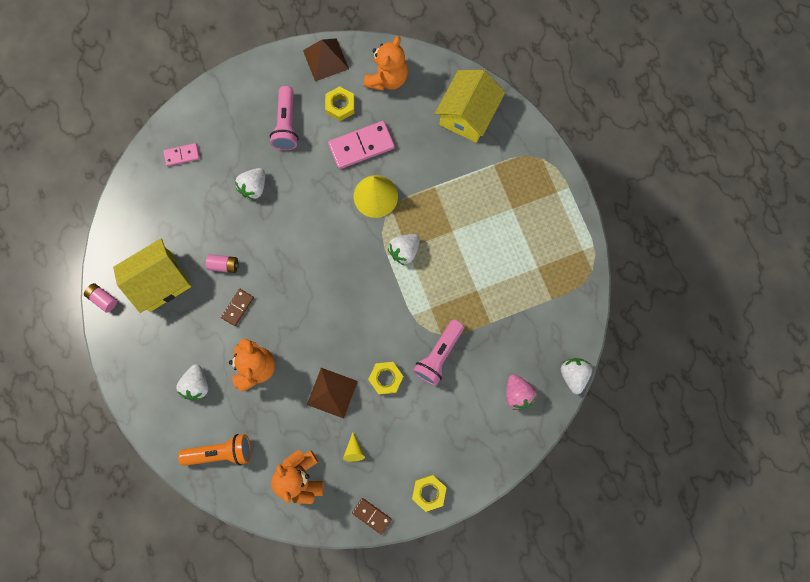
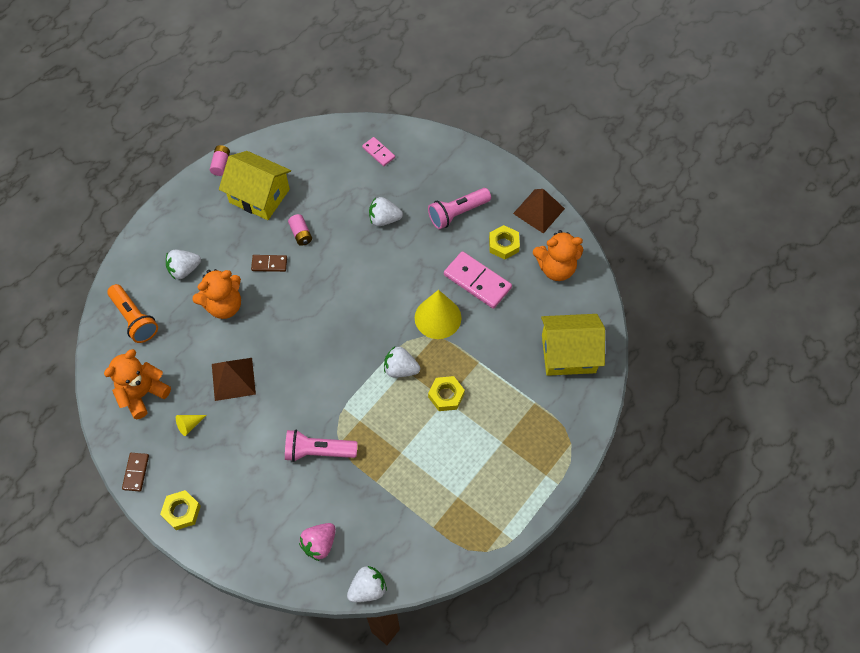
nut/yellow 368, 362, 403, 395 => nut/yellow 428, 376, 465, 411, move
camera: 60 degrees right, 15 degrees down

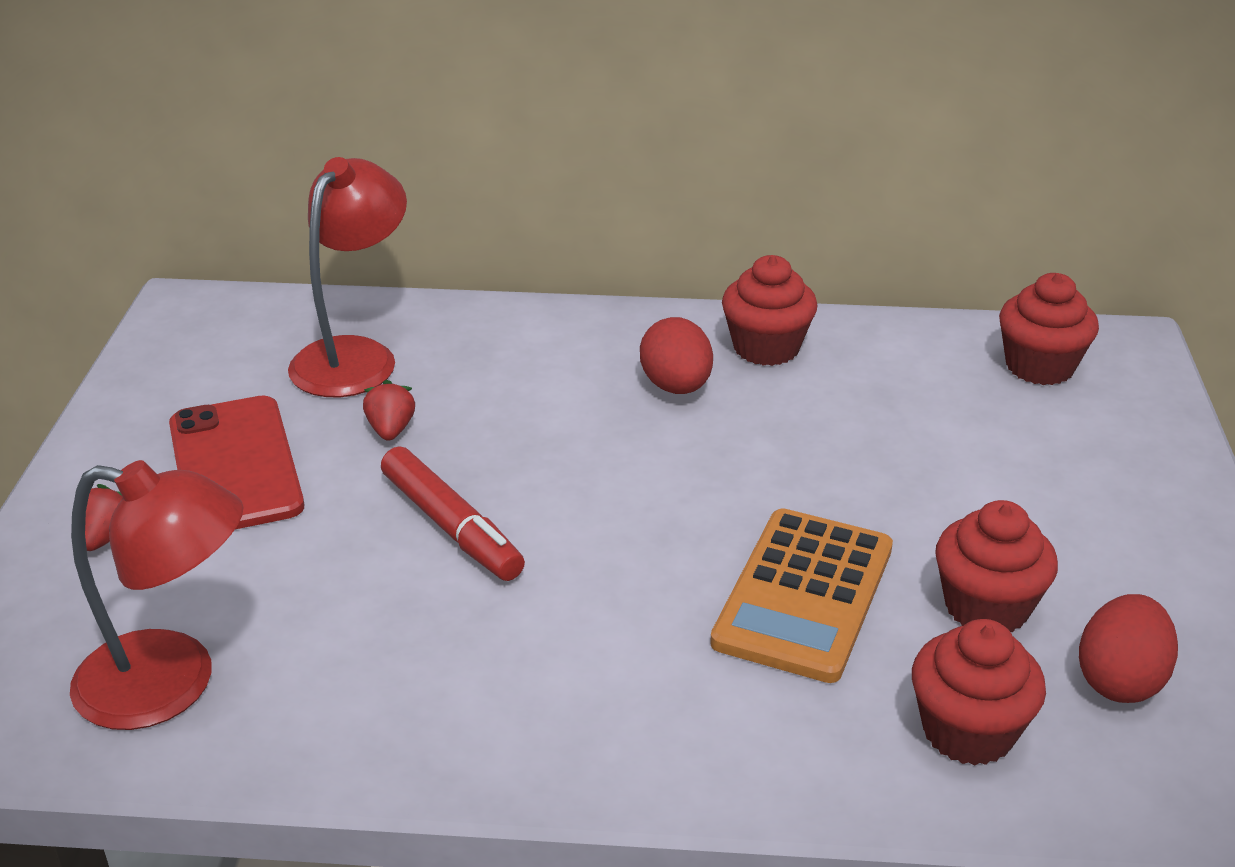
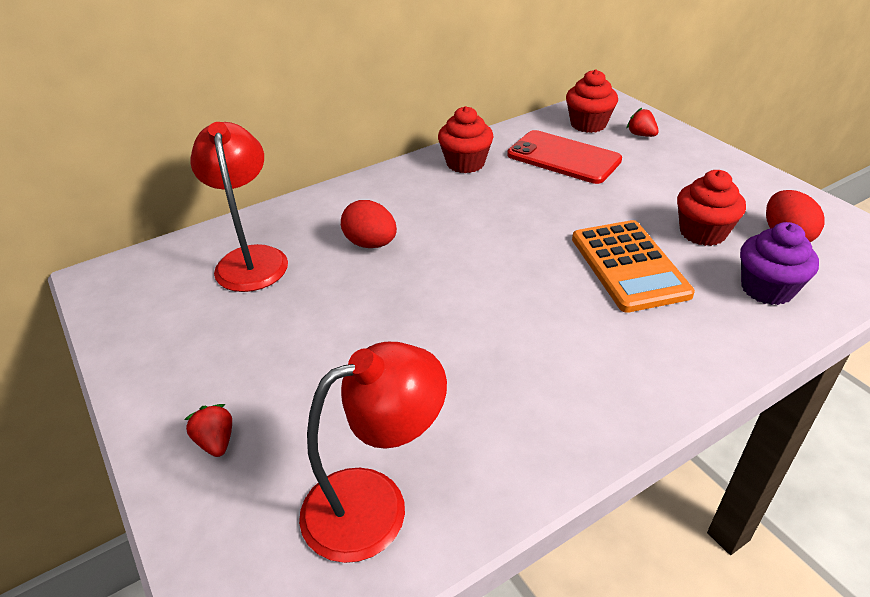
egg/red 640, 317, 713, 394 => egg/red 341, 200, 397, 248, move
phone/red 169, 396, 304, 529 => phone/red 507, 130, 622, 184, move
strawberry/red 363, 380, 415, 441 => strawberry/red 627, 108, 659, 137, move
cupcake/red 912, 619, 1046, 766 => cupcake/purple 740, 222, 819, 305
marker/red 381, 446, 525, 581 => nothing
camera: 35 degrees left, 5 degrees up

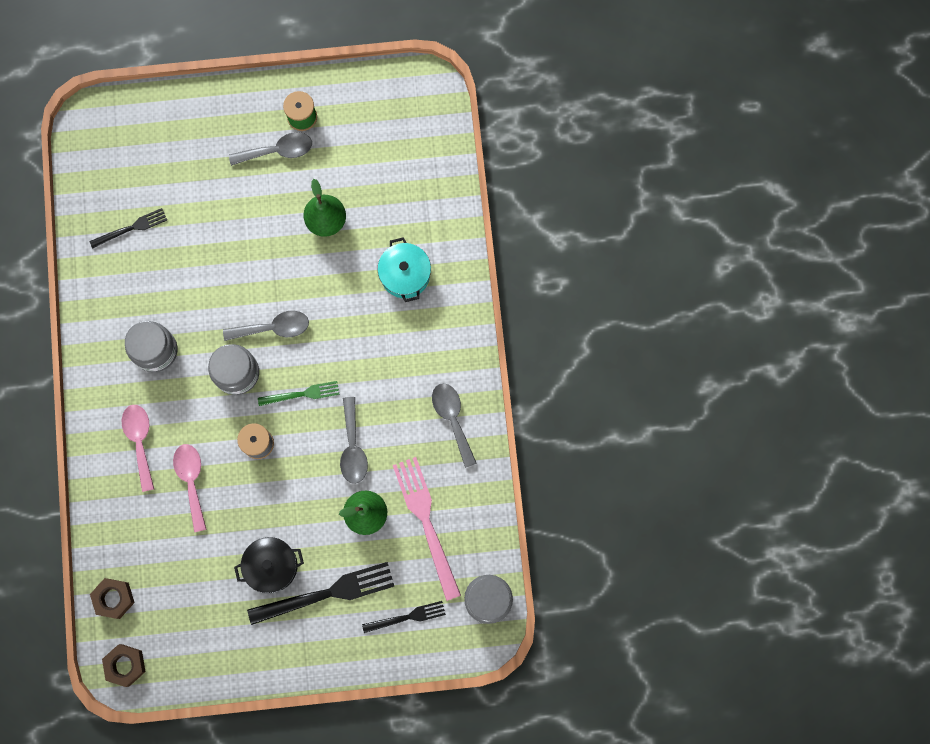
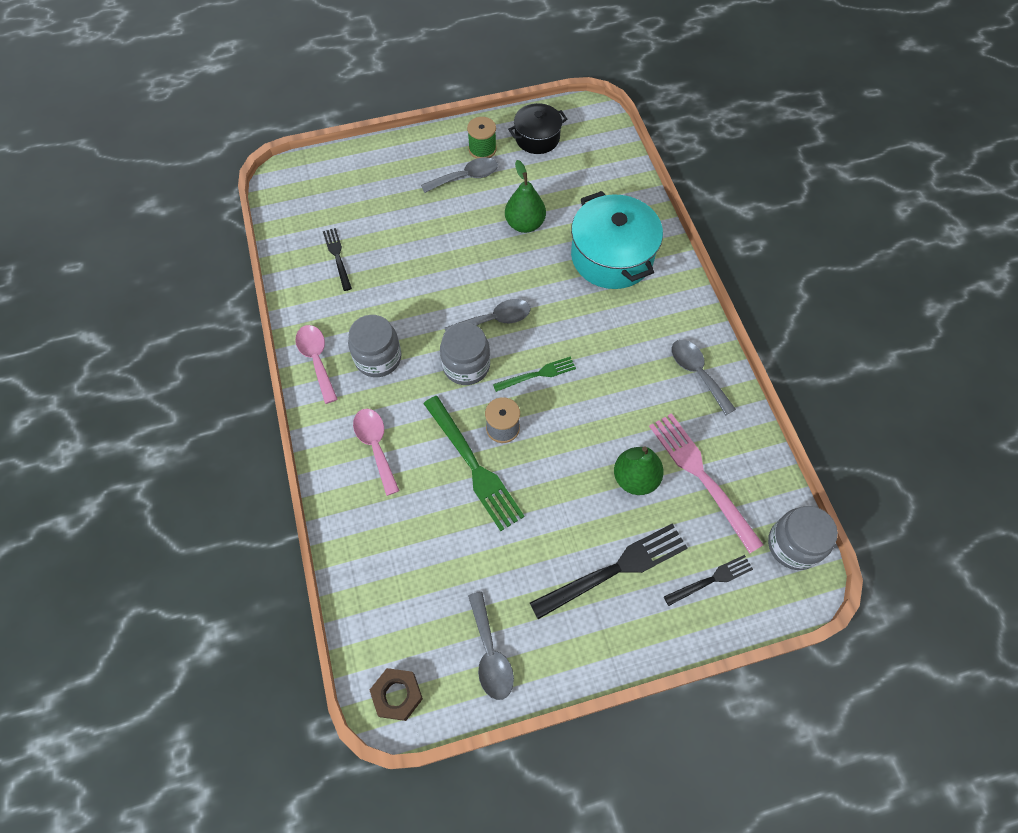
spoon/pink 173, 444, 207, 532 => spoon/pink 295, 325, 338, 404, move
fork/black 90, 208, 167, 249 => fork/black 323, 228, 352, 291, 75 degrees counterclockwise
nothing => fork/green 423, 396, 524, 531
spoon/grey 340, 397, 368, 484 => spoon/grey 468, 592, 514, 700, move
pot/black 234, 537, 304, 593 => pot/black 508, 103, 567, 154, move
pot/turquoise 378, 237, 431, 302 => pot/turquoise 571, 191, 663, 289, x1.69
nut/brown 90, 578, 135, 619 => nothing
camera: 10 degrees left, 15 degrees down

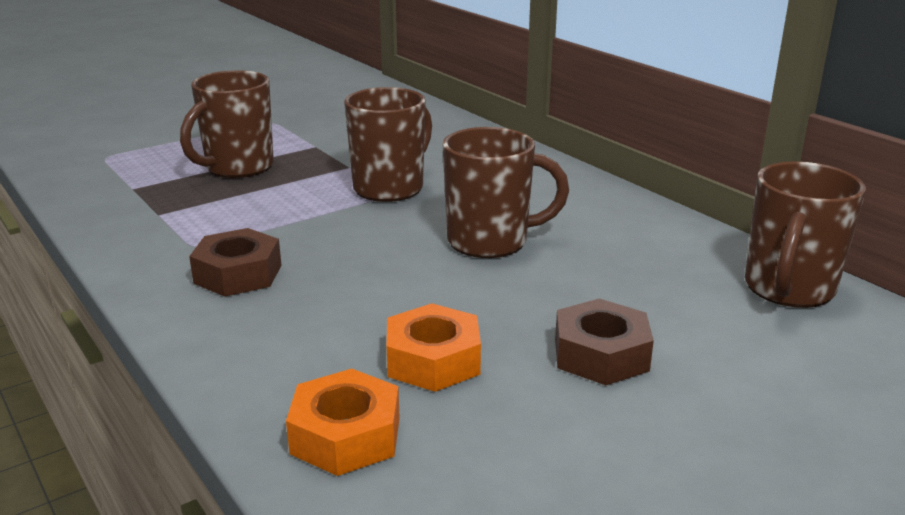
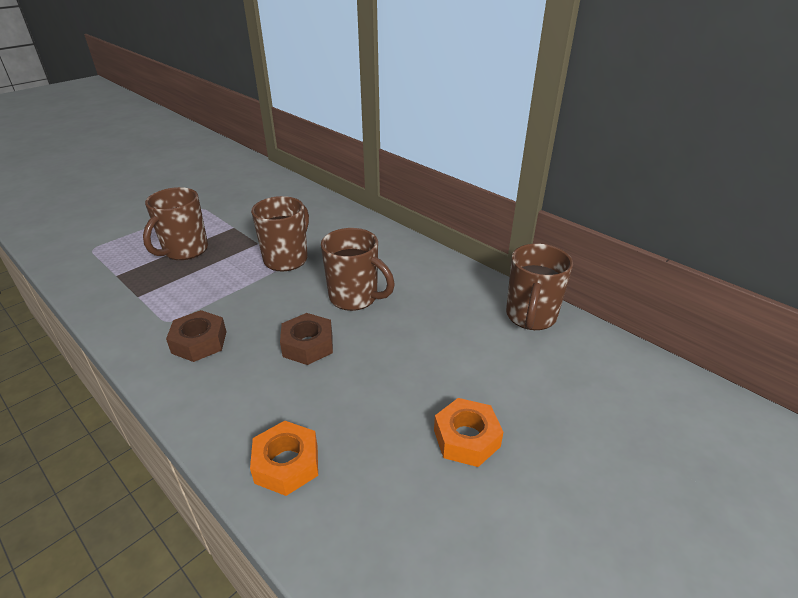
nut/brown 555, 298, 654, 385 => nut/brown 280, 313, 333, 365, move
mug/brown 443, 127, 569, 258 => mug/brown 321, 228, 395, 311, 45 degrees clockwise
nut/orange 387, 303, 481, 392 => nut/orange 434, 398, 503, 467, move
camera: 10 degrees left, 10 degrees up

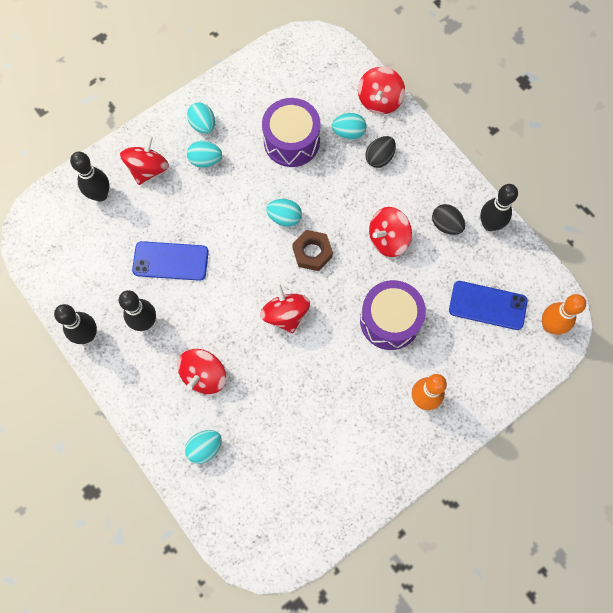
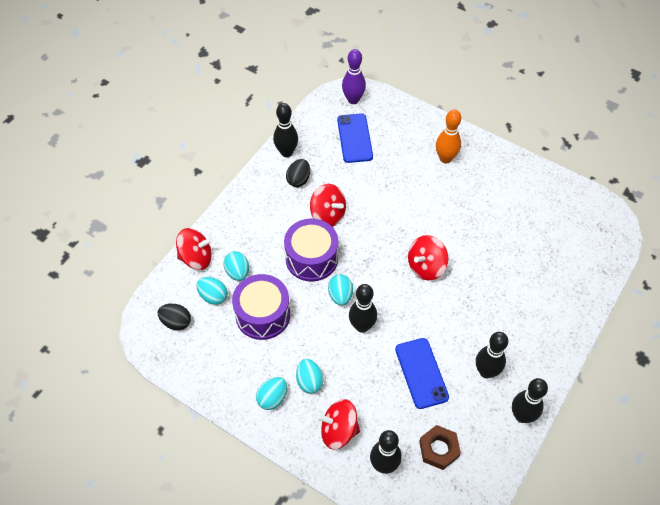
egg/black 365, 136, 396, 168 => egg/black 158, 304, 191, 331, move
egg/turquoise 185, 430, 222, 464 => egg/turquoise 197, 277, 228, 305, move
drum/purple 360, 280, 426, 350 => drum/purple 284, 218, 338, 282, move
bowling pin/orange 542, 294, 586, 335 => bowling pin/purple 342, 49, 366, 104
nothing => bowling pin/black 349, 284, 377, 333
nut/brown 292, 230, 333, 271 => nut/brown 419, 425, 461, 470, move
spinning top/red 177, 349, 226, 394 => nothing
camera: 110 degrees left, 15 degrees down

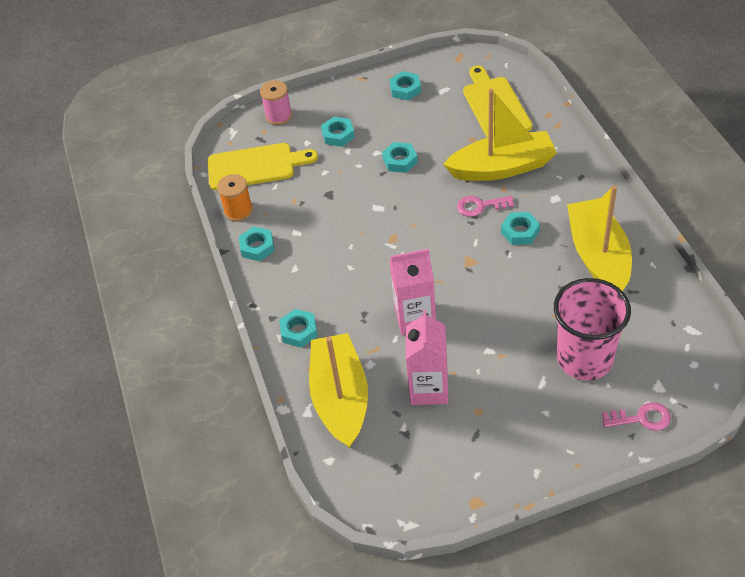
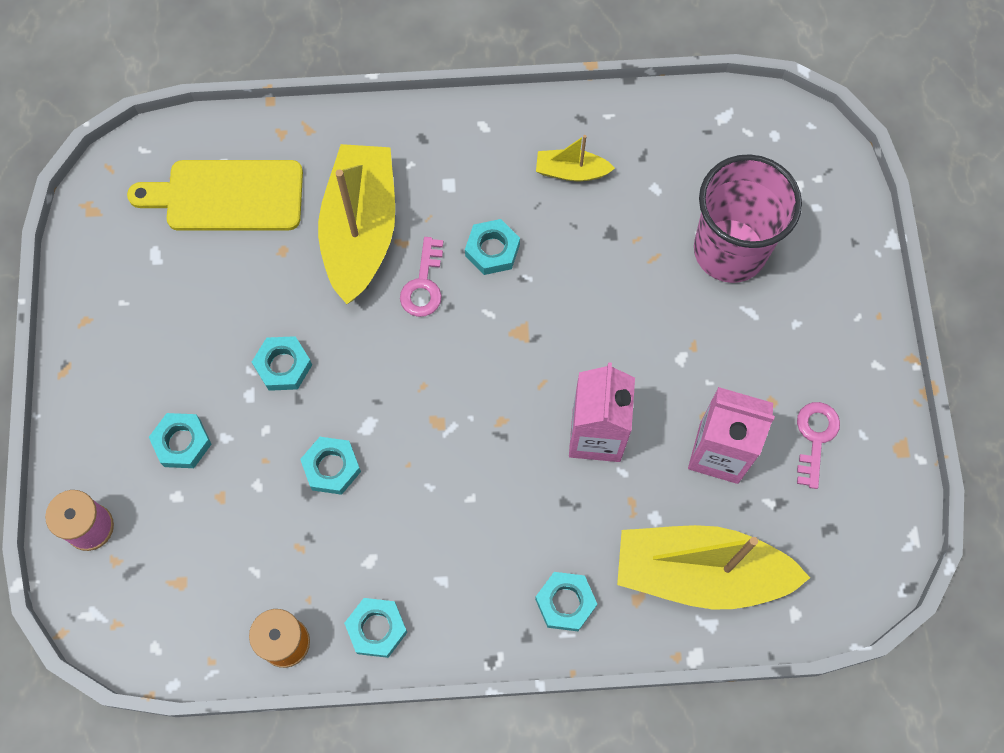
nut/turquoise 390, 71, 421, 100 => nut/turquoise 300, 437, 361, 495, move
boat/yellow 567, 185, 632, 291 => boat/yellow 536, 135, 615, 181, x0.46
key/pink 602, 402, 671, 431 => key/pink 797, 402, 840, 489, move
cutting board/yellow 208, 143, 318, 190 => nothing
camera: 80 degrees left, 20 degrees up

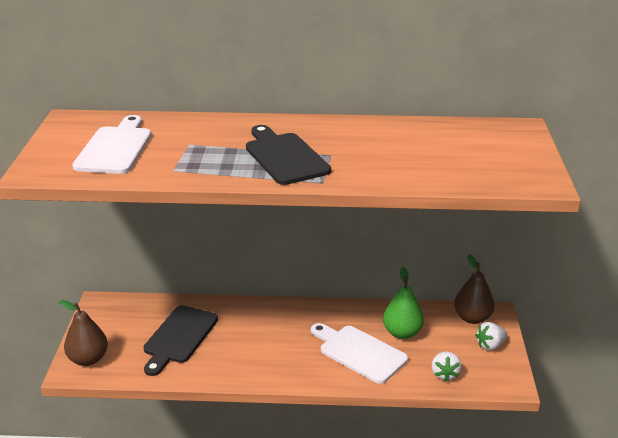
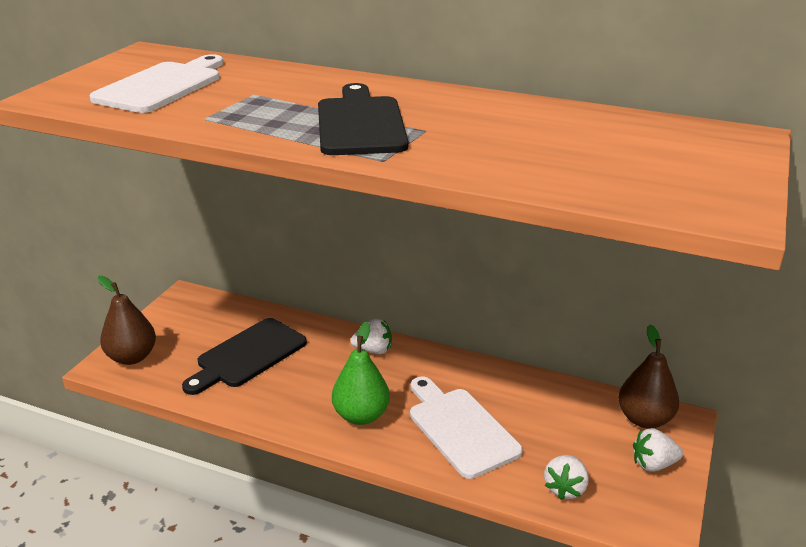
pear/green 383, 267, 424, 339 => pear/green 332, 322, 390, 425, move
nothing => strawberry/white 351, 319, 392, 354
camera: 20 degrees right, 0 degrees up

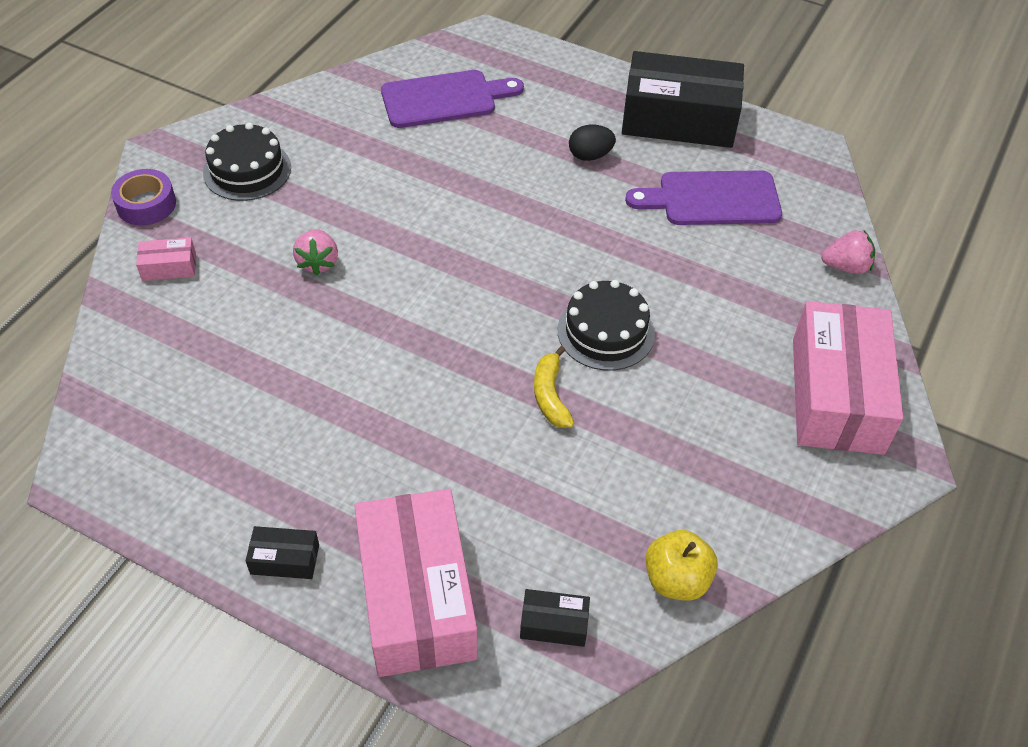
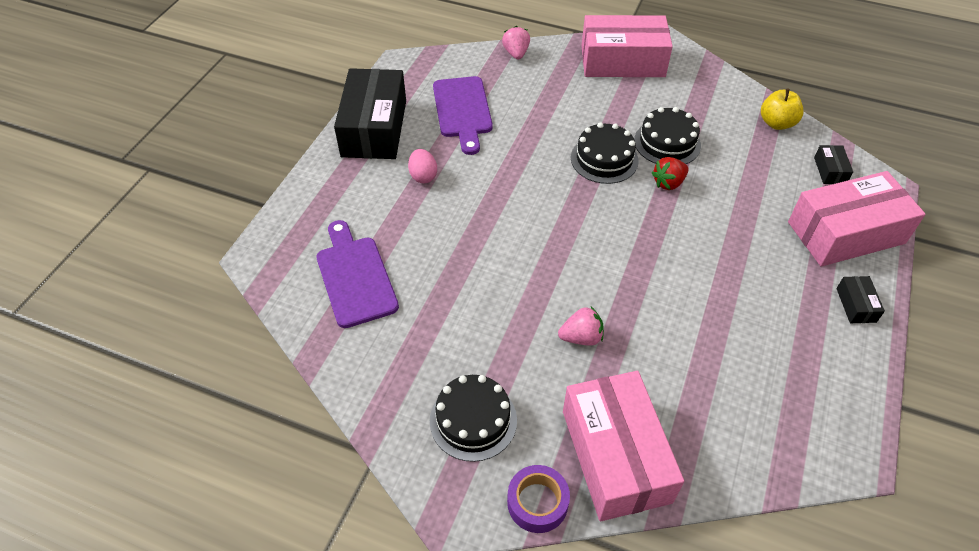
egg/black 569, 125, 616, 161 => egg/pink 408, 149, 437, 183
box/pink 136, 237, 196, 281 => box/pink 563, 371, 684, 521, x2.42
nothing => cake/black 634, 107, 701, 164
banana/yellow 534, 346, 574, 428 => strawberry/red 652, 157, 689, 190
camera: 95 degrees left, 0 degrees up

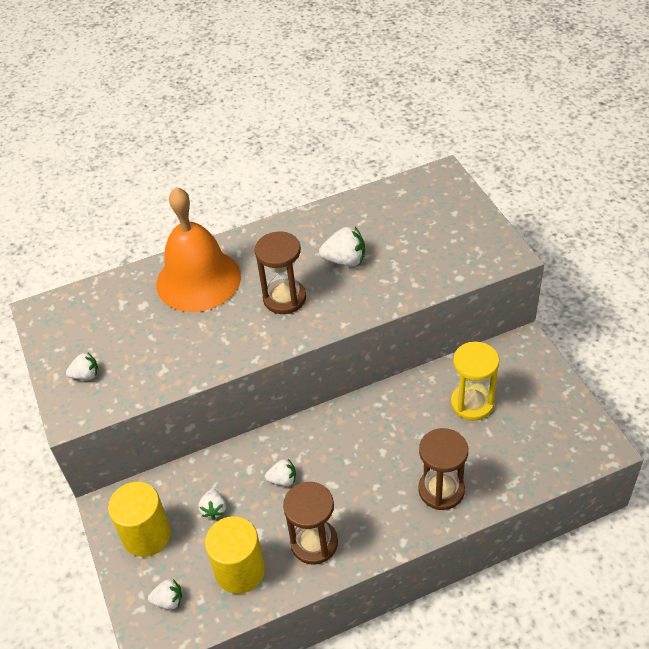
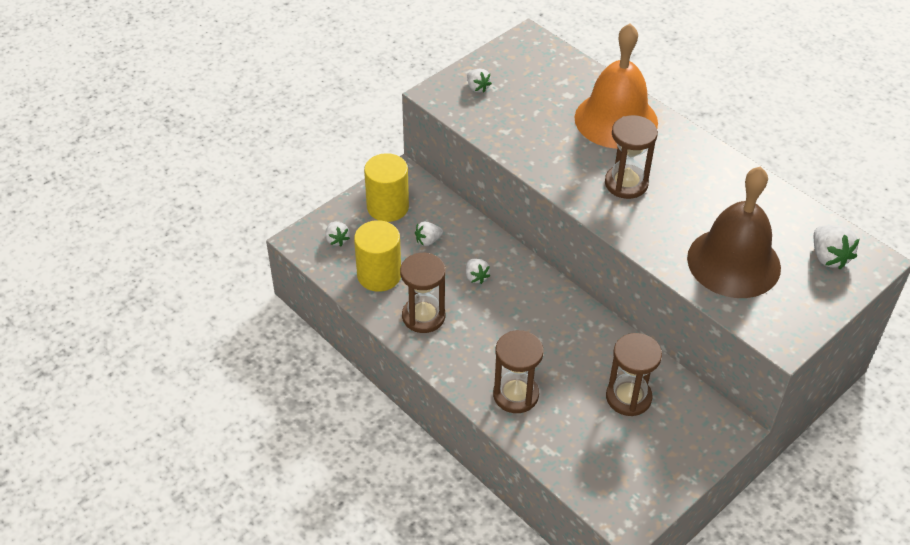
hourglass/yellow 451, 342, 499, 420 => hourglass/brown 606, 333, 662, 416
nothing => bell/brown 687, 167, 781, 298
strawberry/white 319, 227, 365, 266 => strawberry/white 814, 225, 859, 269, move
camera: 65 degrees right, 0 degrees up

